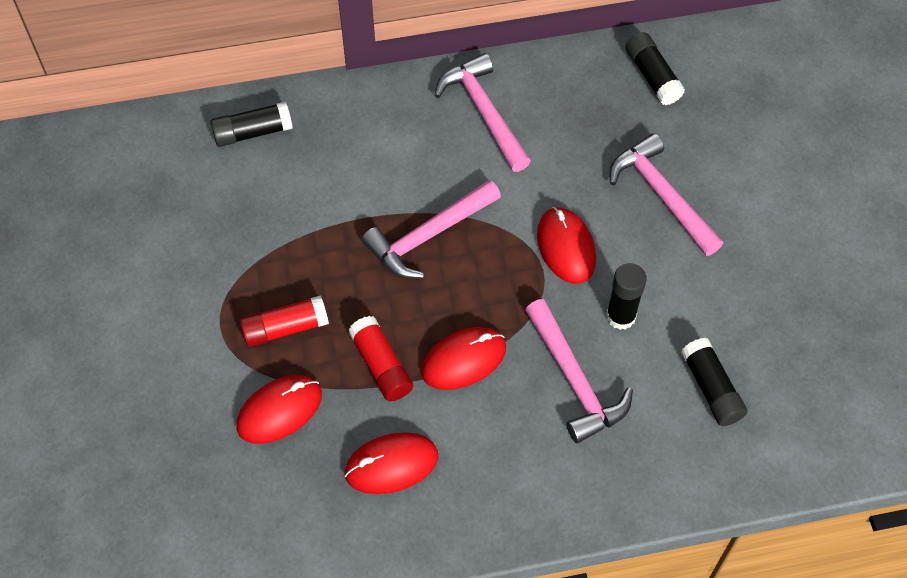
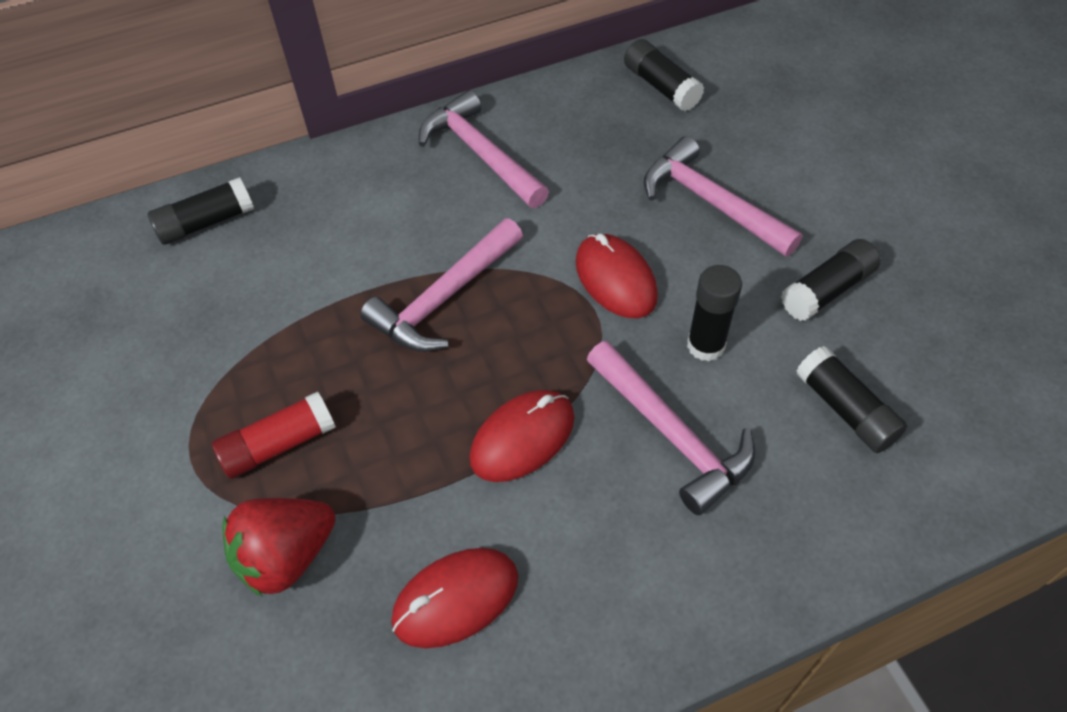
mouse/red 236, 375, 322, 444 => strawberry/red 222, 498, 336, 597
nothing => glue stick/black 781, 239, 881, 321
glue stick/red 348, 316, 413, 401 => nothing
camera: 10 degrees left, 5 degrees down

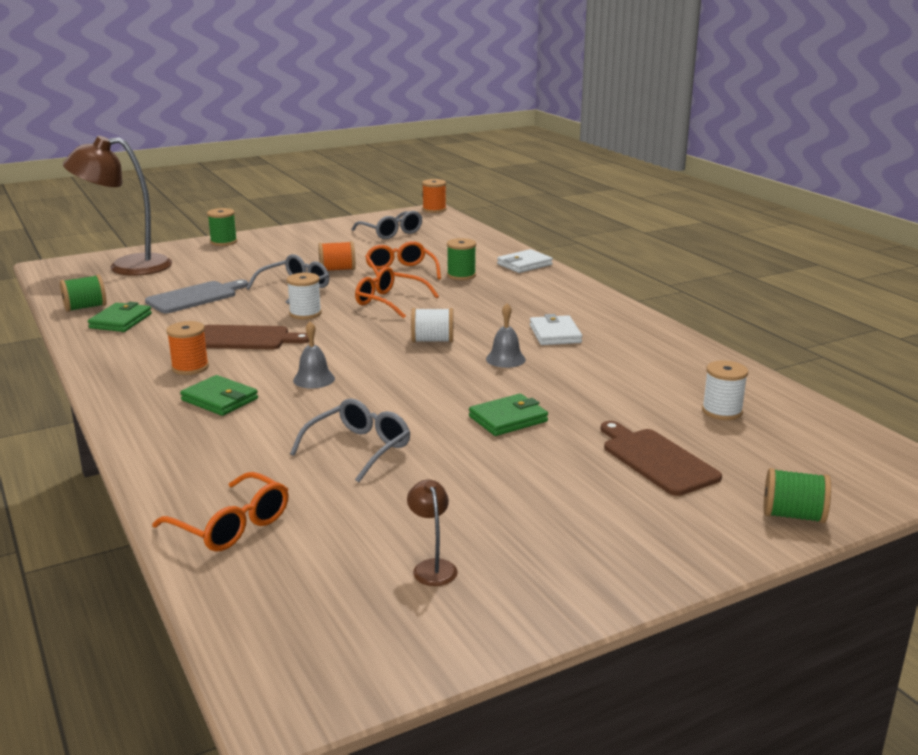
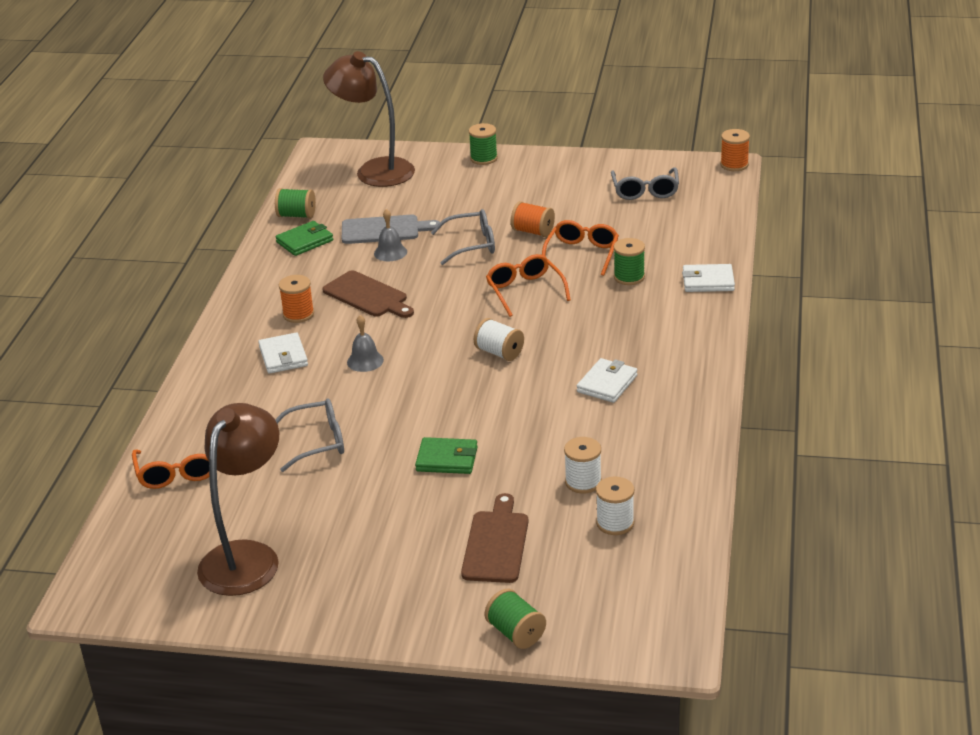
lamp/brown 407, 479, 458, 586 => lamp/brown 197, 403, 279, 596, x2.48
wallet/green 180, 375, 258, 416 => wallet/white 258, 332, 308, 374
bell/grey 486, 303, 526, 368 => bell/grey 374, 209, 407, 261, move
spool/white 287, 273, 322, 320 => spool/white 564, 437, 602, 493, move
camera: 40 degrees right, 10 degrees up

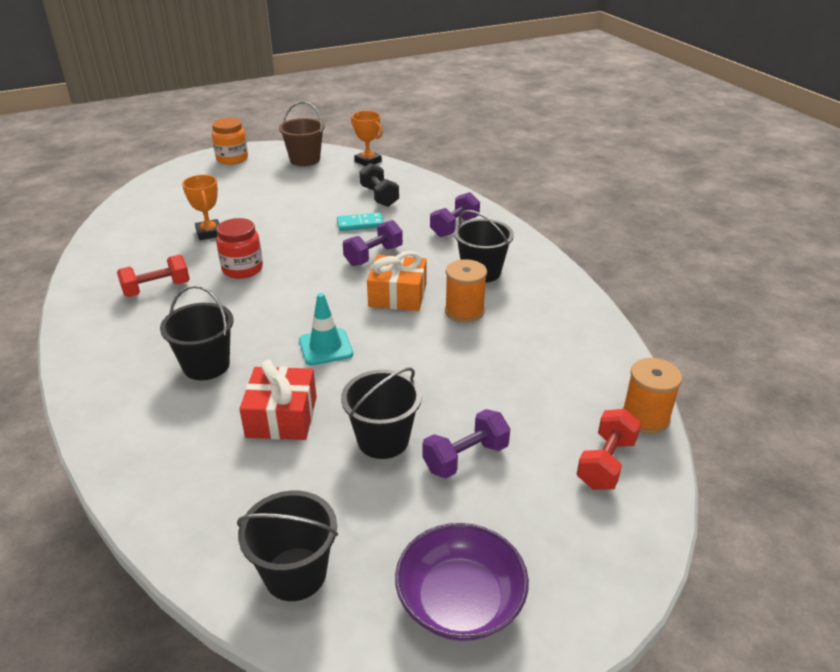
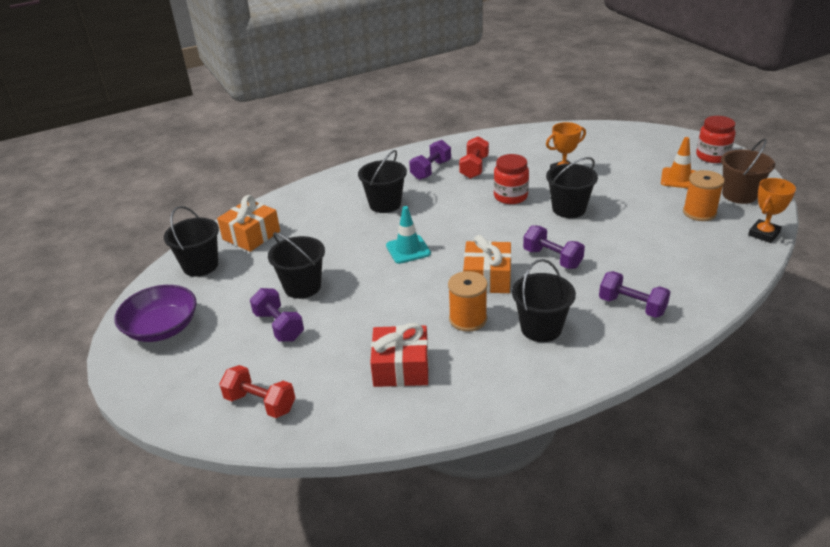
nothing => gift/orange 217, 195, 280, 252
gift/red 239, 360, 317, 440 => gift/red 370, 323, 429, 387, move
nothing => dumbbell/purple 409, 140, 451, 180
dumbbell/red 117, 254, 190, 297 => dumbbell/red 459, 136, 489, 179, 45 degrees clockwise
nothing => bucket/black 546, 157, 598, 218
nothing => traffic cone/orange 661, 137, 695, 188
spool/orange 622, 358, 682, 434 => spool/orange 683, 170, 725, 221, move
jar/orange 212, 118, 248, 165 => jar/red 696, 116, 735, 163
domino/turquoise 337, 213, 384, 231 => nothing
dumbbell/black 360, 163, 399, 207 => nothing
camera: 90 degrees right, 0 degrees up

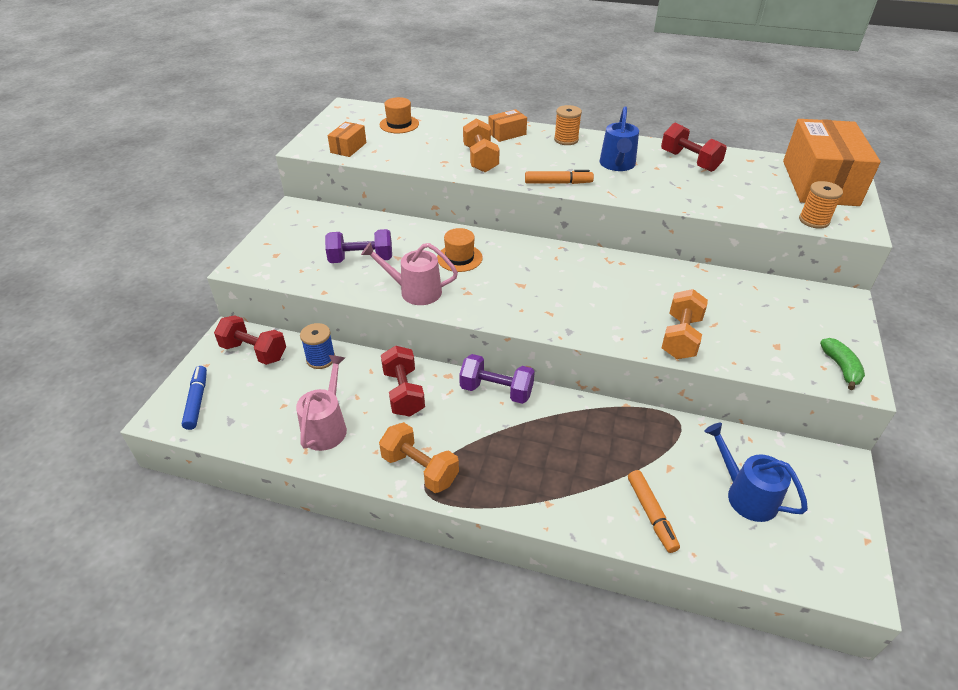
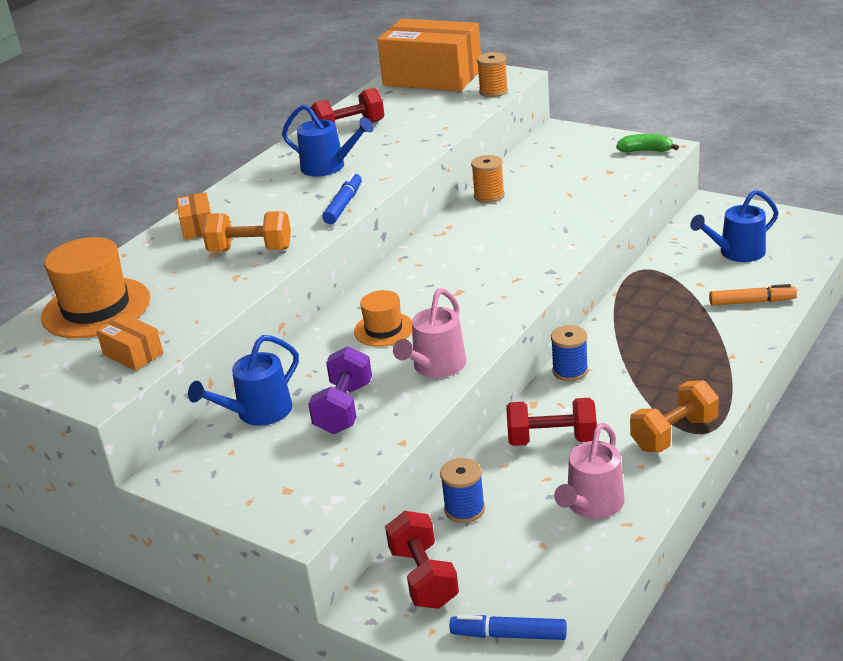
hat/orange 380, 97, 419, 133 => hat/orange 41, 237, 150, 338, x1.74
nothing => watering can/blue 188, 335, 299, 426
marker/orange 525, 170, 594, 184 => marker/blue 322, 173, 362, 224
dumbbell/red 214, 316, 286, 365 => dumbbell/red 385, 511, 459, 609, 60 degrees counterclockwise
spool/orange 554, 105, 582, 145 => spool/orange 471, 155, 505, 203, move
dumbbell/purple 459, 354, 535, 404 => spool/blue 551, 325, 588, 381
watering can/pink 296, 355, 347, 451 => watering can/pink 554, 423, 624, 519, 90 degrees counterclockwise
dumbbell/orange 662, 289, 708, 359 => nothing
camera: 70 degrees left, 10 degrees down

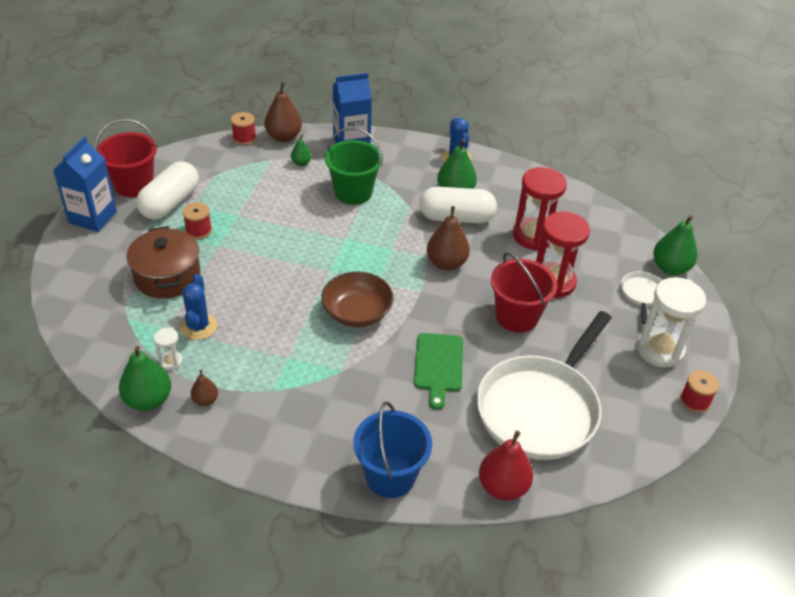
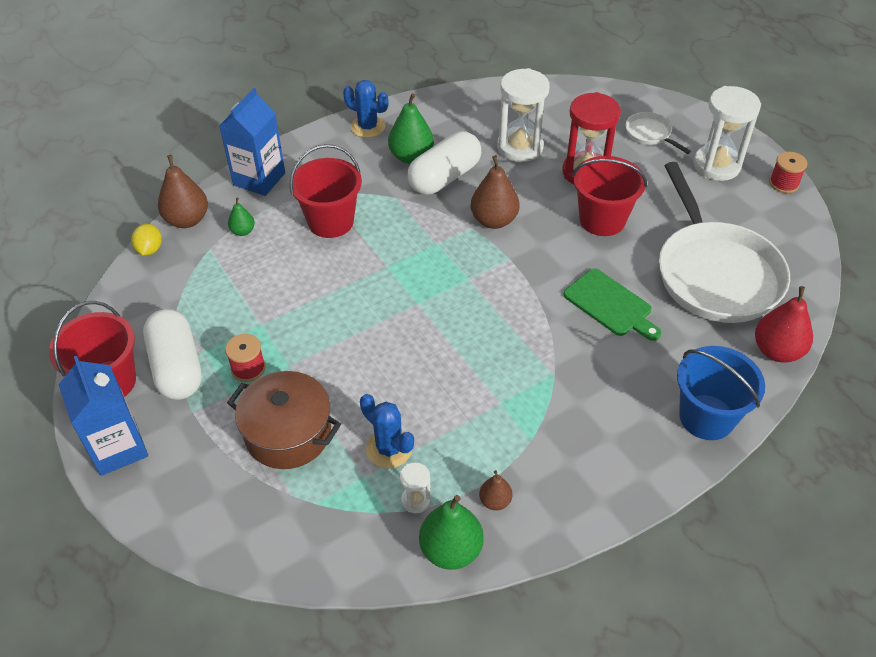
spool/red 231, 112, 256, 145 => lemon/yellow 131, 224, 162, 256
bucket/green 325, 127, 383, 205 => bucket/red 289, 144, 362, 238
hourglass/red 513, 167, 567, 251 => hourglass/white 497, 68, 550, 162
bowl/brown 321, 272, 393, 327 => nothing
pear/green 653, 215, 697, 275 => nothing
camera: 45 degrees left, 5 degrees up

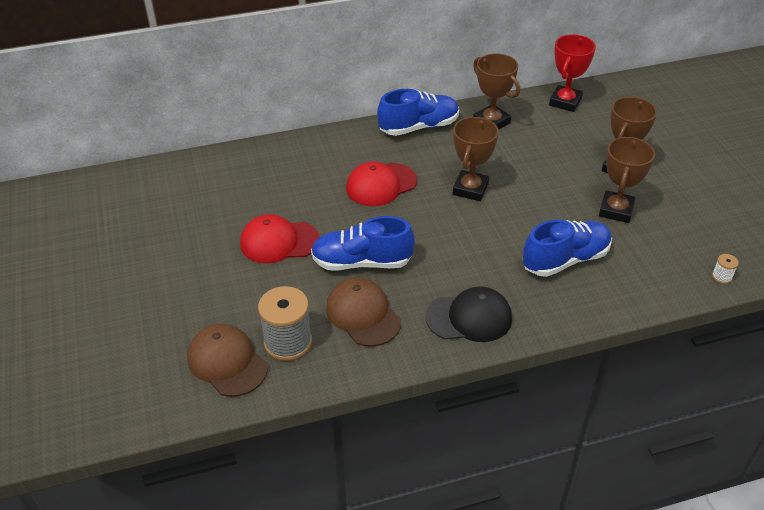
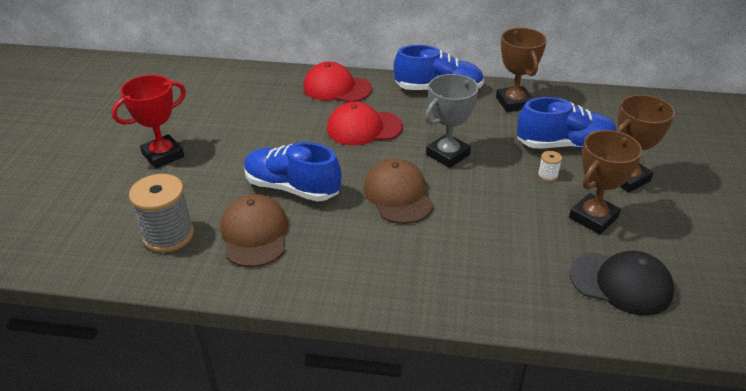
trophy/red 549, 34, 596, 112 => trophy/red 111, 75, 186, 168, move
cap/red 240, 214, 320, 263 => cap/red 303, 62, 372, 102, move
cap/brown 187, 324, 268, 397 => cap/brown 363, 159, 434, 224, move
trophy/brown 453, 117, 499, 201 => trophy/grey 425, 74, 478, 168
shoe/blue 523, 220, 612, 277 => shoe/blue 517, 97, 616, 149, move
spool/white 712, 254, 739, 284 => spool/white 538, 151, 562, 181, move
cap/black 426, 286, 512, 342 => cap/black 569, 251, 674, 316, move
camera: 25 degrees right, 5 degrees down

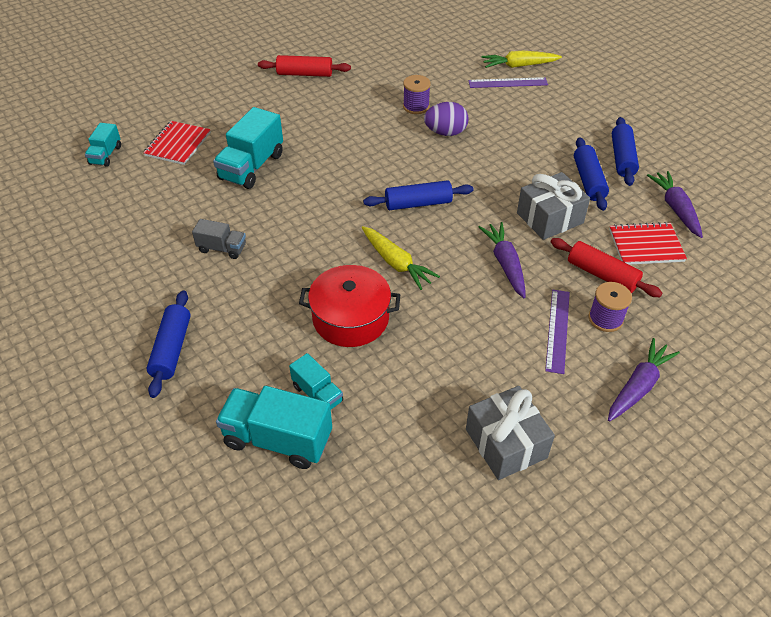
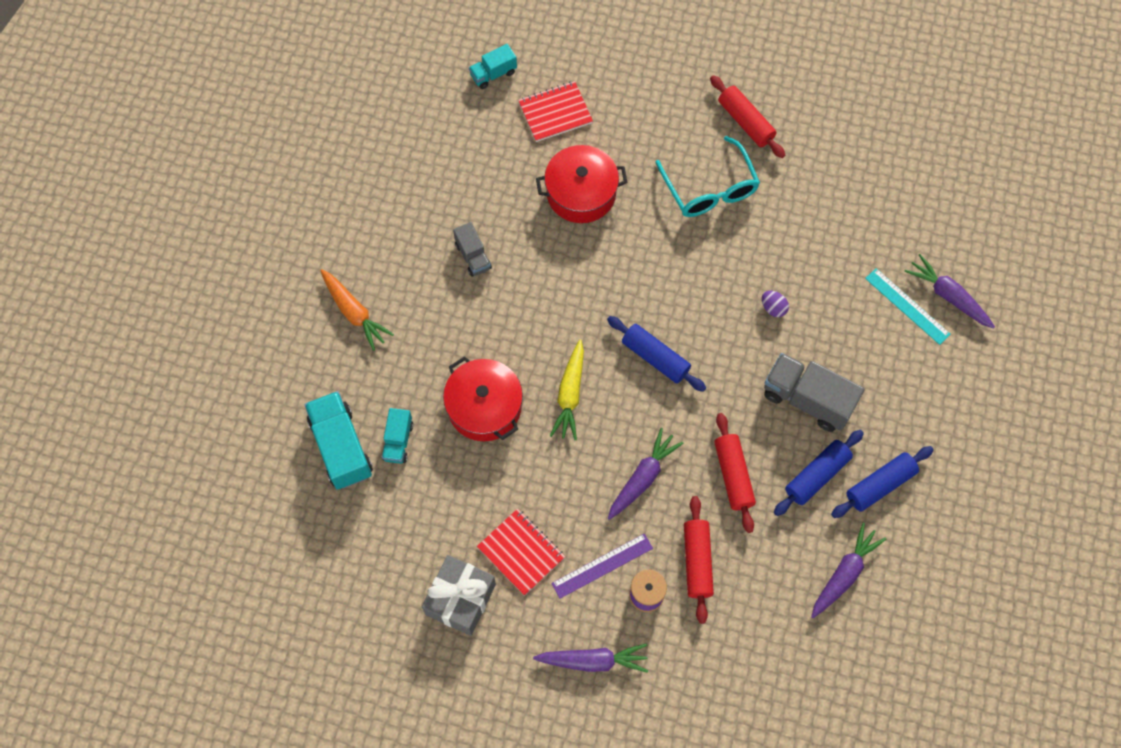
rolling pin/blue 146, 290, 191, 398 => carrot/orange 320, 269, 394, 351
notebook/red 609, 222, 687, 265 => notebook/red 477, 509, 565, 596, move
truck/turquoise 213, 107, 283, 189 => pot/red 536, 145, 627, 223
nothing => glasses/turquoise 655, 136, 760, 217
gift/grey 517, 172, 590, 240 => rolling pin/red 714, 413, 756, 533
egg/purple 424, 102, 469, 136 => egg/purple 762, 291, 789, 317, x0.58
nothing => truck/grey 764, 353, 865, 432
ruler/purple 468, 77, 548, 88 => ruler/turquoise 865, 268, 951, 345
carrot/yellow 482, 51, 562, 68 => carrot/purple 904, 254, 995, 328
spool/purple 403, 75, 431, 114 => nothing
camera: 50 degrees right, 20 degrees up

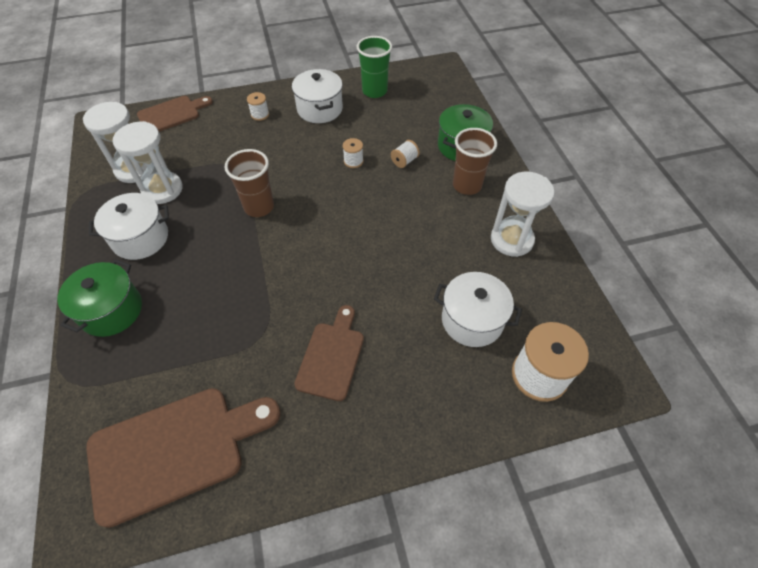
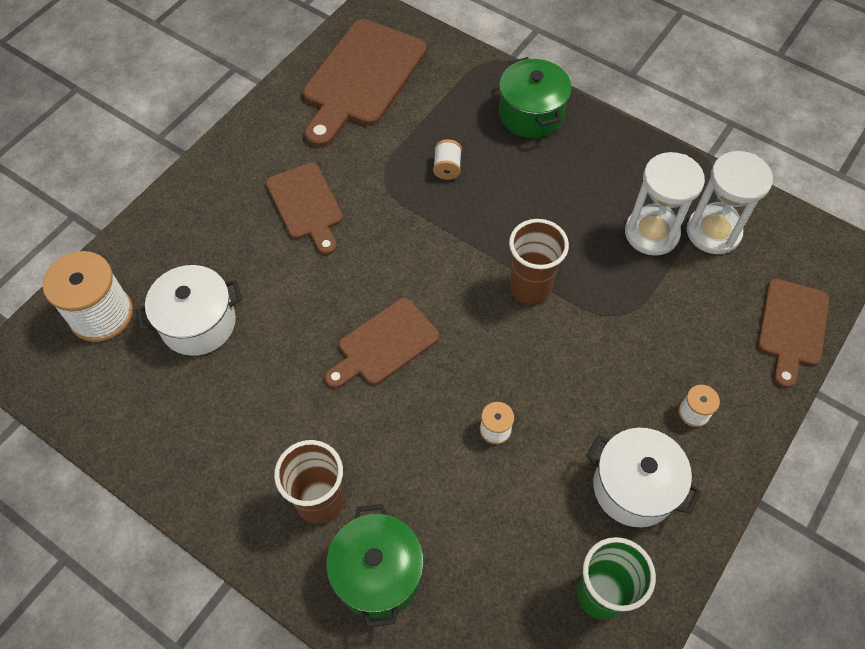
nothing => cutting board/brown 325, 298, 439, 389
spool/white 391, 140, 420, 168 => spool/white 433, 139, 462, 180, move
pot/white 89, 193, 169, 260 => nothing
hourglass/white 491, 172, 554, 257 => nothing
camera: 140 degrees right, 5 degrees up

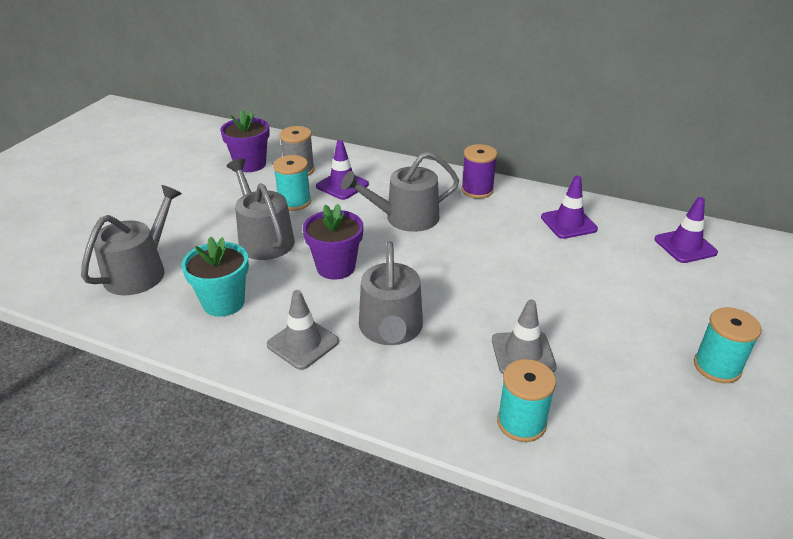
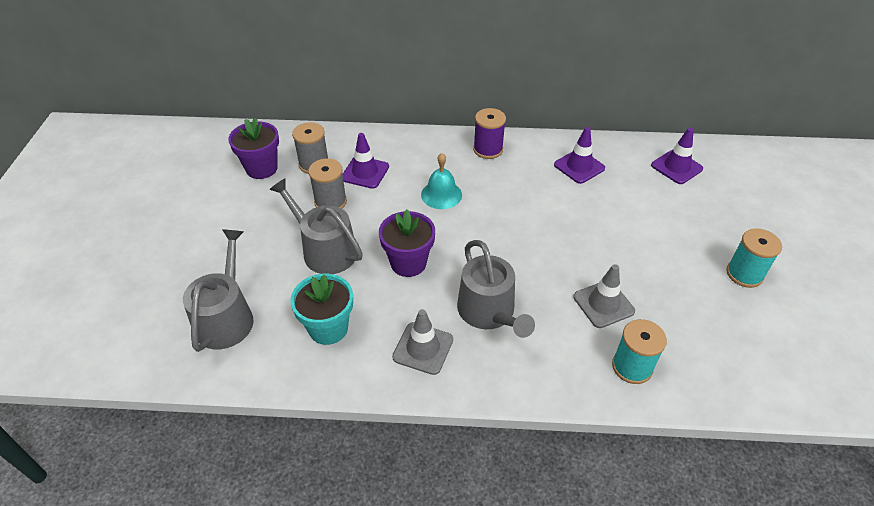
spool/turquoise 273, 155, 311, 211 => spool/grey 308, 159, 347, 209
watering can/grey 341, 151, 459, 232 => bell/turquoise 421, 153, 462, 209
camera: 20 degrees left, 10 degrees up

